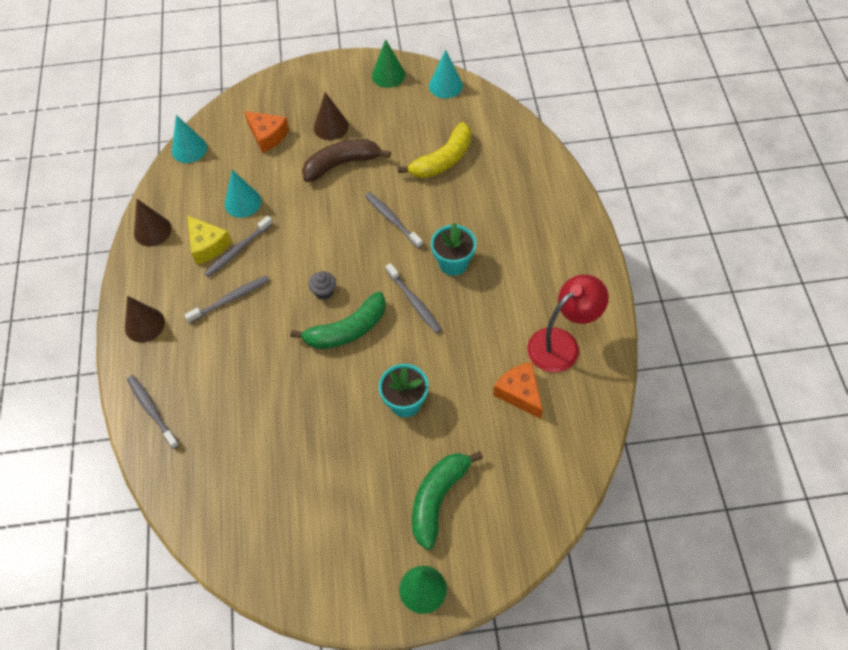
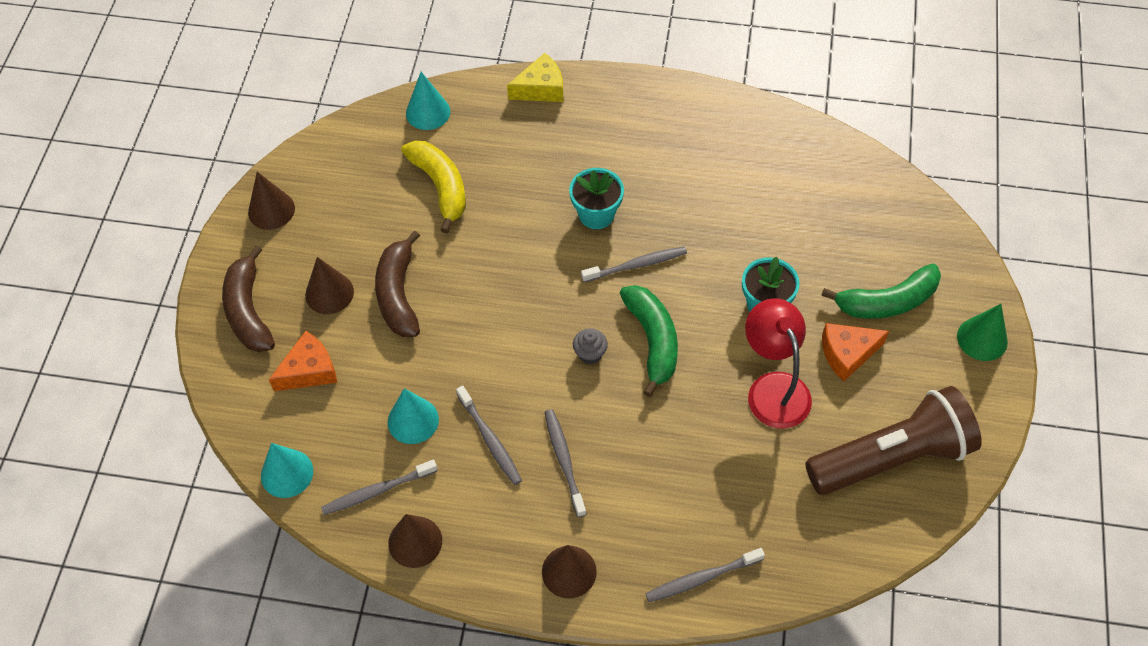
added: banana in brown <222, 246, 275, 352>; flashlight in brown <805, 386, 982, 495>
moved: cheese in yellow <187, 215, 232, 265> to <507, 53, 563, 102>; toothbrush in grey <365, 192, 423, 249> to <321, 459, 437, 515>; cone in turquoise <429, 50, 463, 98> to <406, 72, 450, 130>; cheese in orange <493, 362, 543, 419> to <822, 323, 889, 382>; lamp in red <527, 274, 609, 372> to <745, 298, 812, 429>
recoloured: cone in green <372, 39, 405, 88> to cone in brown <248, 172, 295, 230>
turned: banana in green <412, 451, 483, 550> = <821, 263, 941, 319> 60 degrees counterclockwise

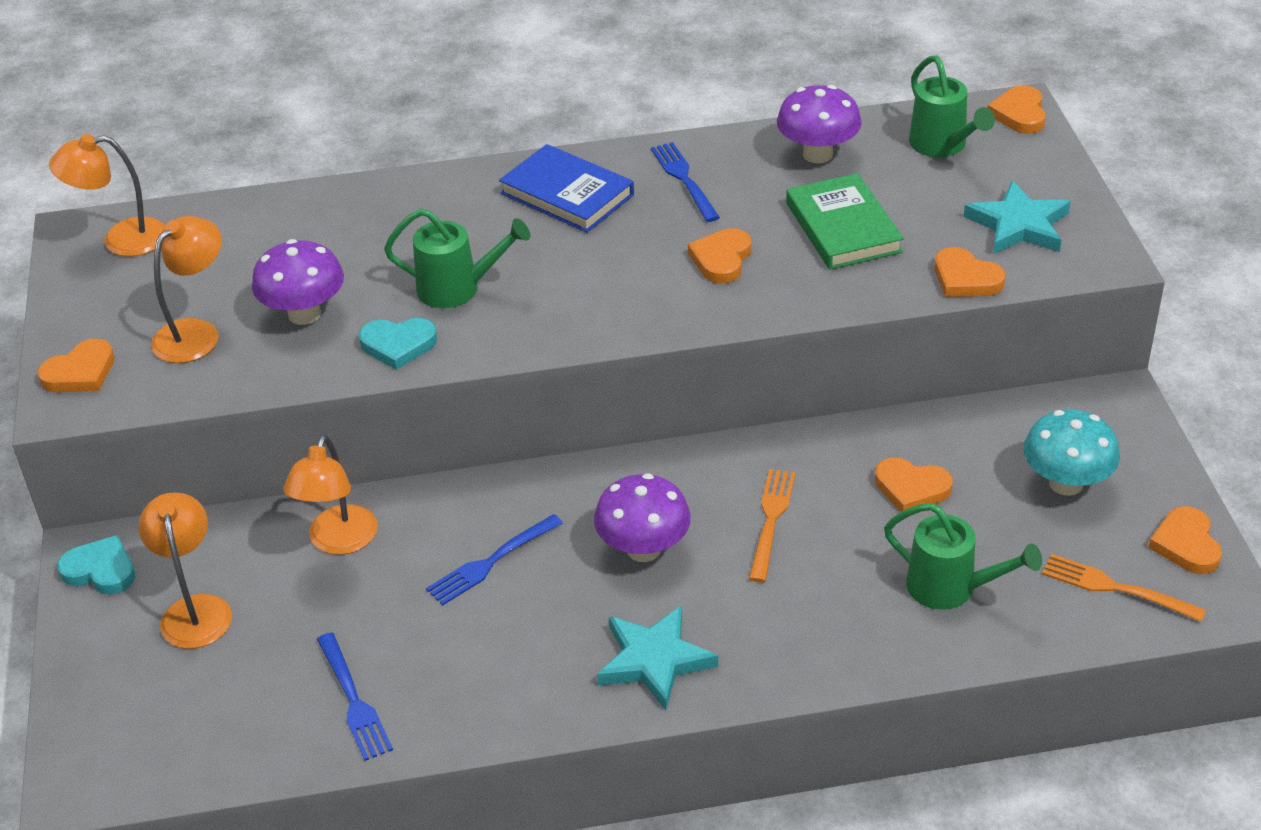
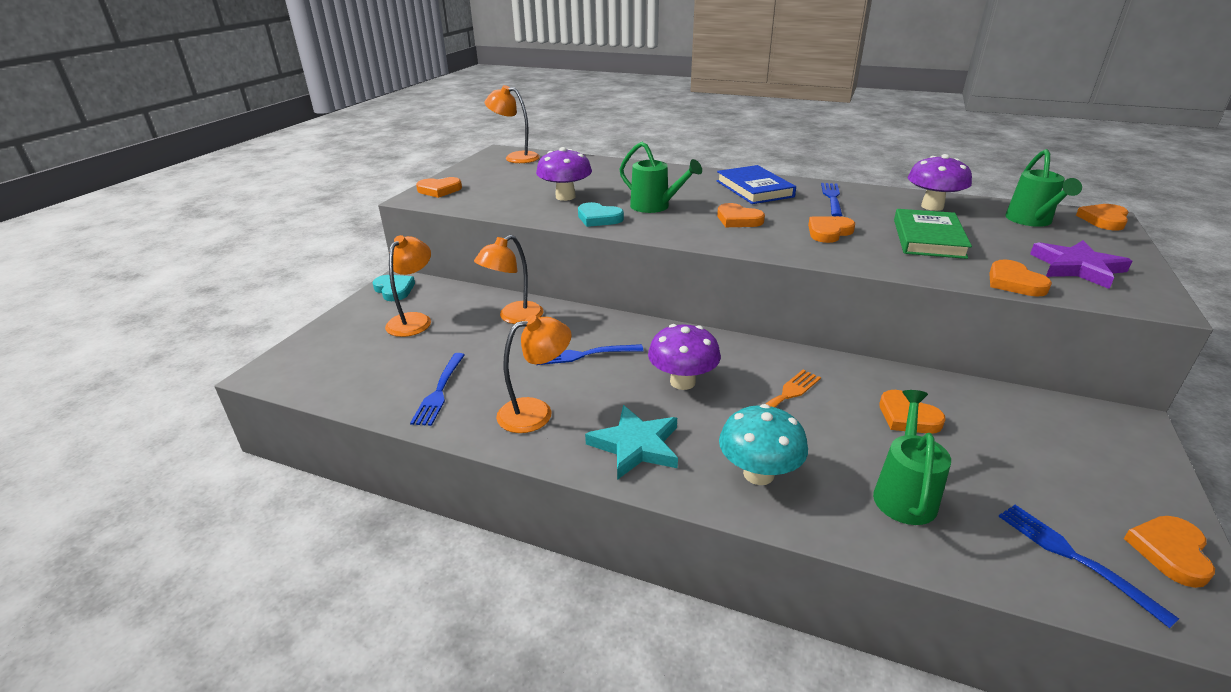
added: heart in orange <717, 203, 765, 227>
moved: lamp in orange <151, 216, 222, 363> to <496, 315, 572, 433>; mushroom in turquoise <1024, 409, 1120, 496> to <719, 404, 808, 485>
recoloured: star in turquoise <964, 181, 1071, 254> to star in purple <1030, 240, 1132, 289>; fork in orange <1042, 554, 1206, 622> to fork in blue <998, 505, 1179, 628>
turned: watering can in green <884, 503, 1042, 610> = <873, 390, 951, 525> 135 degrees counterclockwise

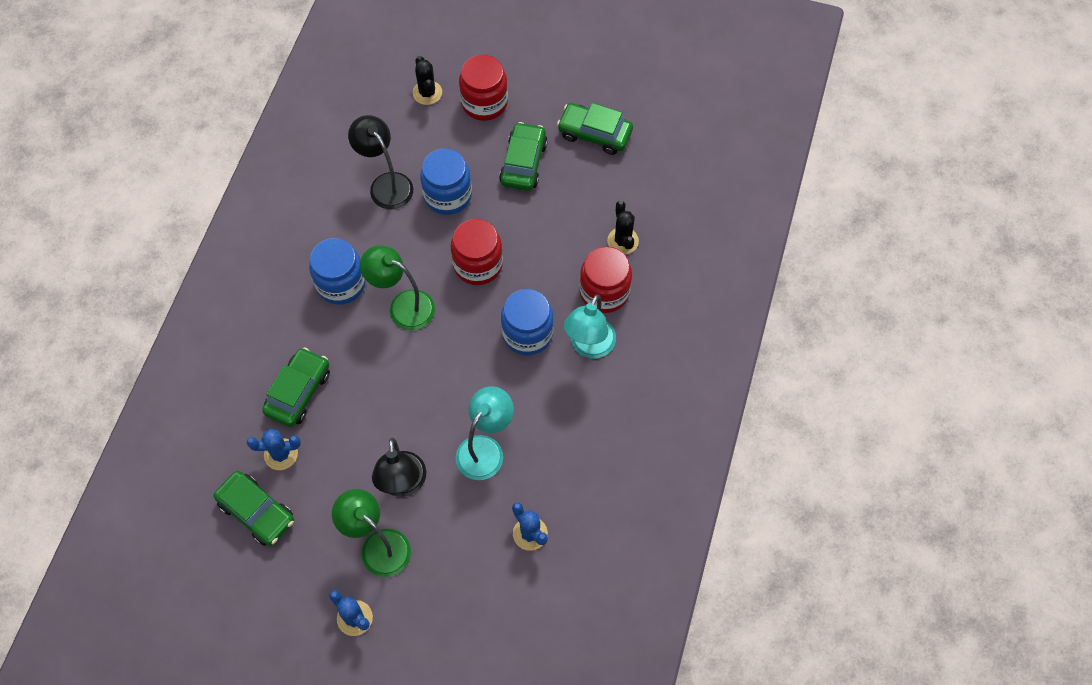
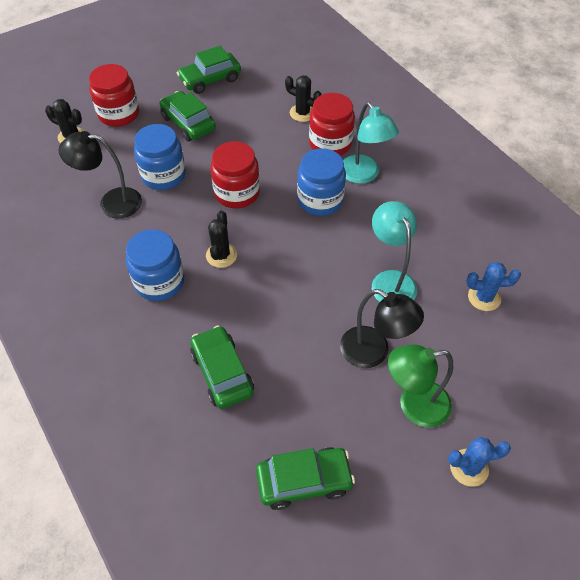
removed: cactus in blue <247, 429, 301, 470>
replaced: lamp in green <360, 245, 435, 330> to cactus in black <206, 211, 237, 268>

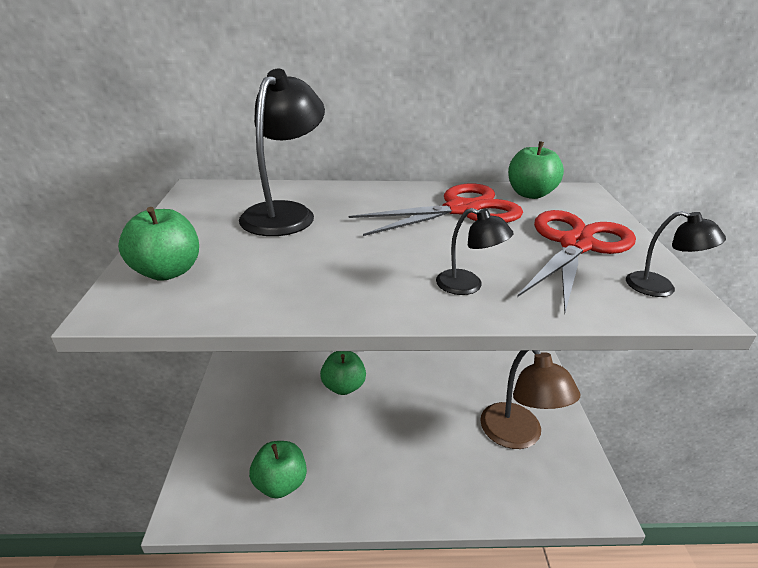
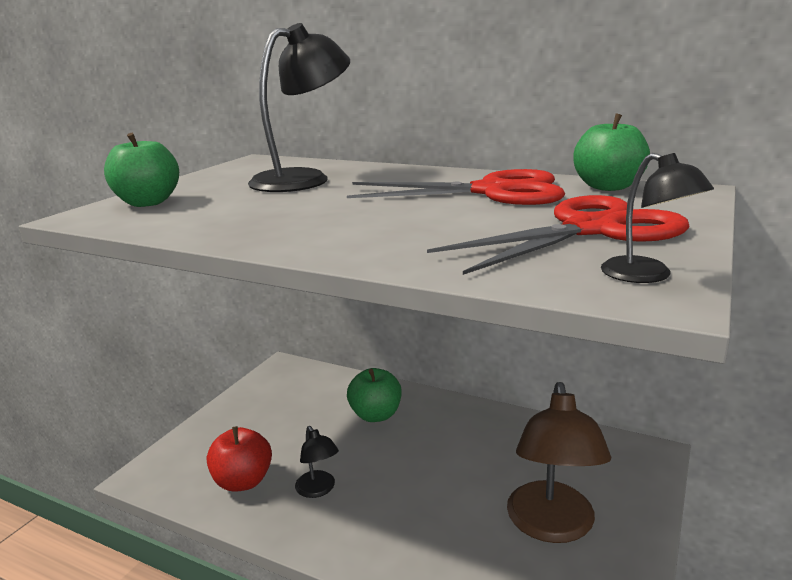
moved: lamp in black <436, 208, 513, 295> to <295, 426, 339, 498>
recoloured: apple in green <249, 441, 307, 498> to apple in red <207, 426, 272, 492>

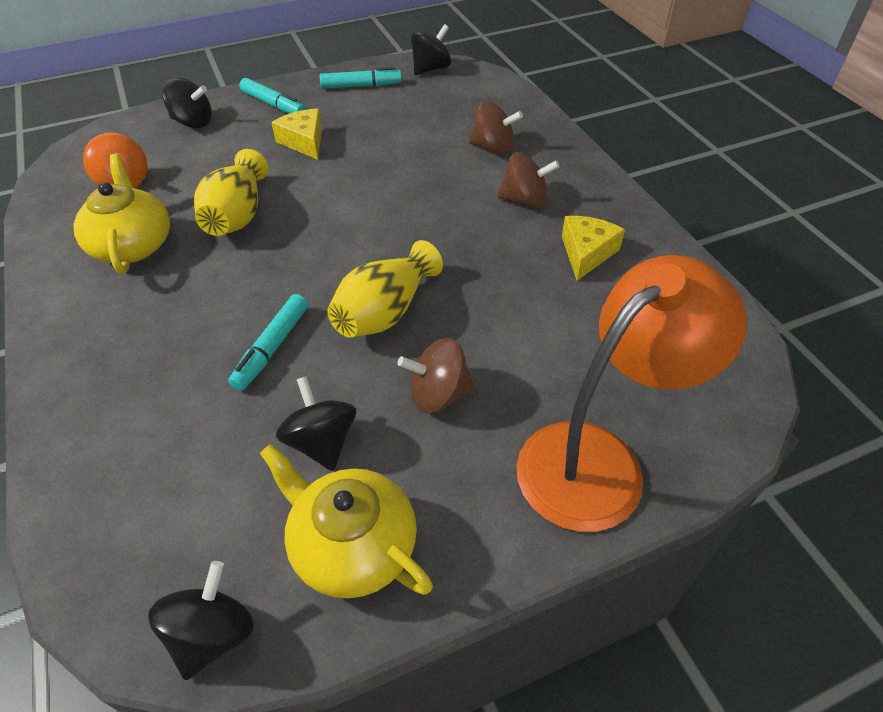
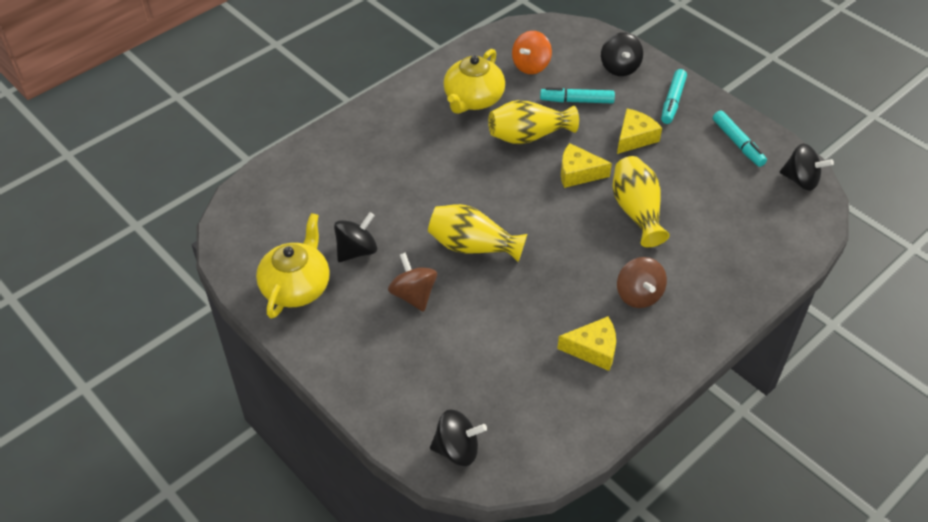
removed: spinning top in brown <468, 101, 523, 155>; lamp in orange <516, 255, 747, 532>
added: cheese in yellow <561, 143, 612, 188>; vase in yellow <612, 156, 670, 247>
moved: spinning top in black <148, 561, 254, 680> to <430, 409, 487, 466>; marker in turquoise <228, 294, 308, 391> to <540, 87, 615, 103>
turned: teapot in yellow <74, 154, 170, 274> = <443, 49, 505, 114> 150 degrees clockwise

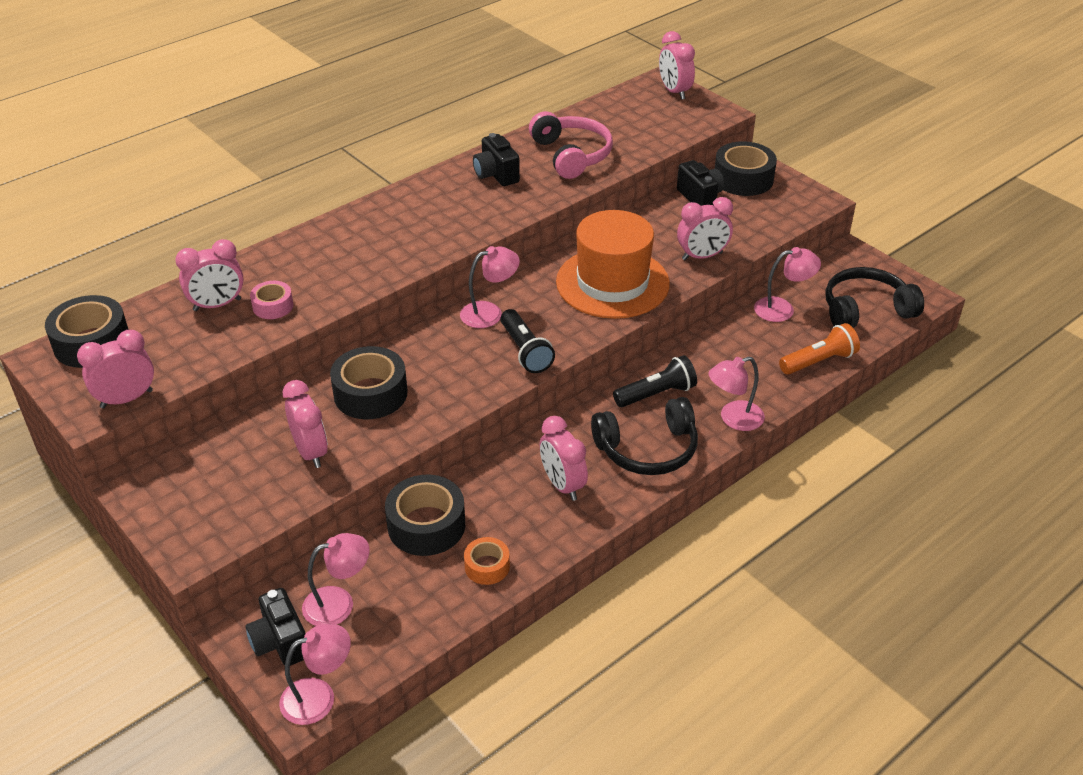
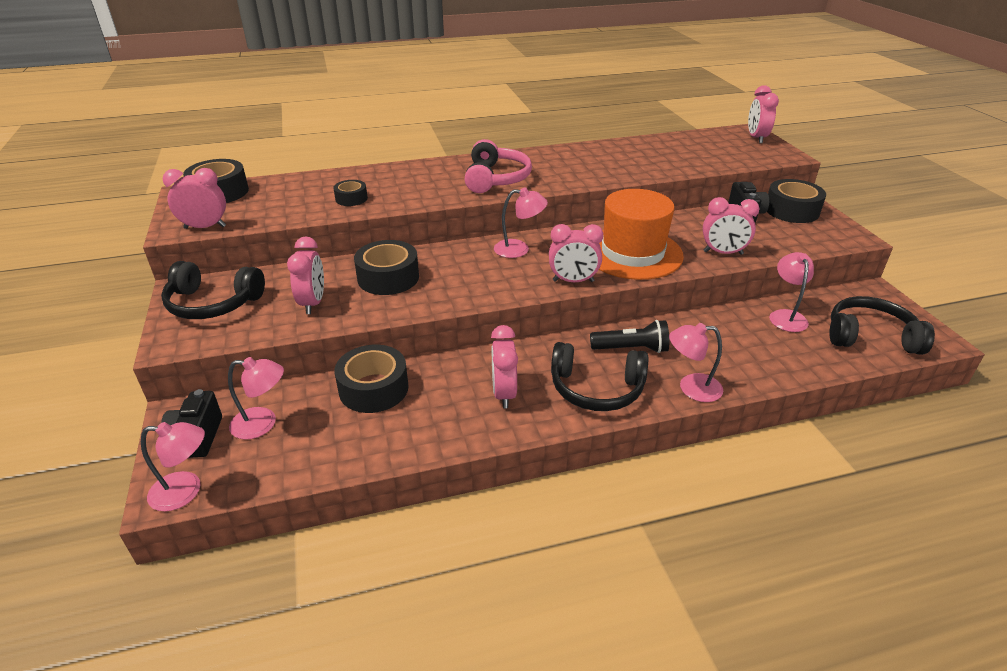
removed: tape in orange <464, 537, 510, 585>; camera in black <473, 133, 520, 186>; flashlight in black <500, 309, 555, 373>; flashlight in orange <779, 323, 860, 375>
added: headphones in black <161, 261, 265, 319>
moved: clock in pink <175, 239, 244, 311> to <549, 224, 603, 282>; headphones in pink <529, 111, 613, 179> to <465, 139, 532, 193>
recoloured: tape in pink <250, 281, 293, 319> to tape in black <333, 180, 368, 206>
turned: lamp in pink <754, 247, 821, 322> = <769, 252, 814, 332> 105 degrees counterclockwise

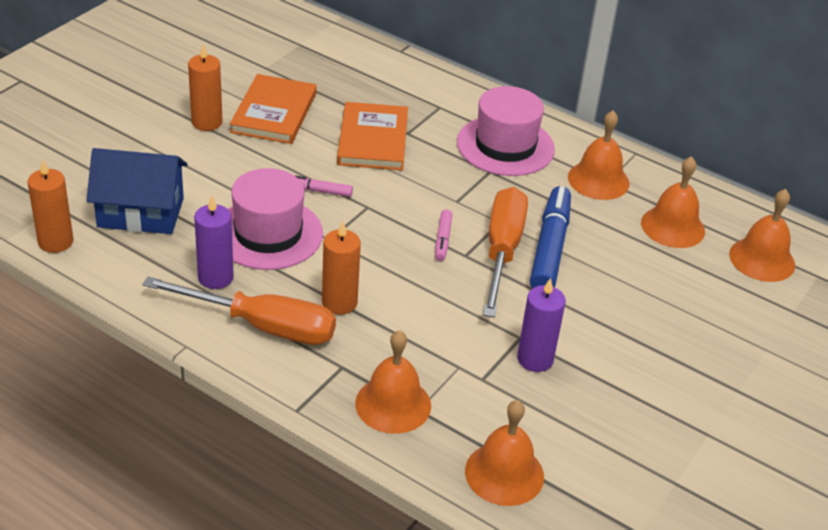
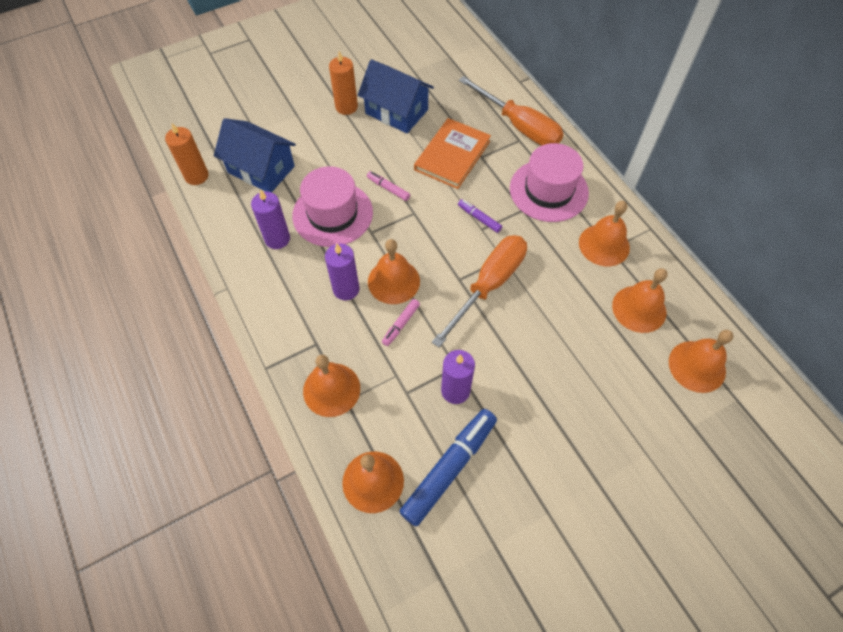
added: bell in orange <368, 239, 420, 304>; marker in purple <458, 199, 502, 233>
moved: screwdriver in orange <143, 277, 336, 345> to <459, 76, 564, 146>; marker in pink <435, 209, 452, 261> to <382, 299, 420, 346>; marker in blue <530, 186, 571, 288> to <399, 409, 497, 526>
replaced: book in orange <230, 74, 317, 144> to house in blue <358, 59, 434, 133>
recoloured: candle in orange <322, 221, 361, 315> to candle in purple <325, 244, 359, 300>

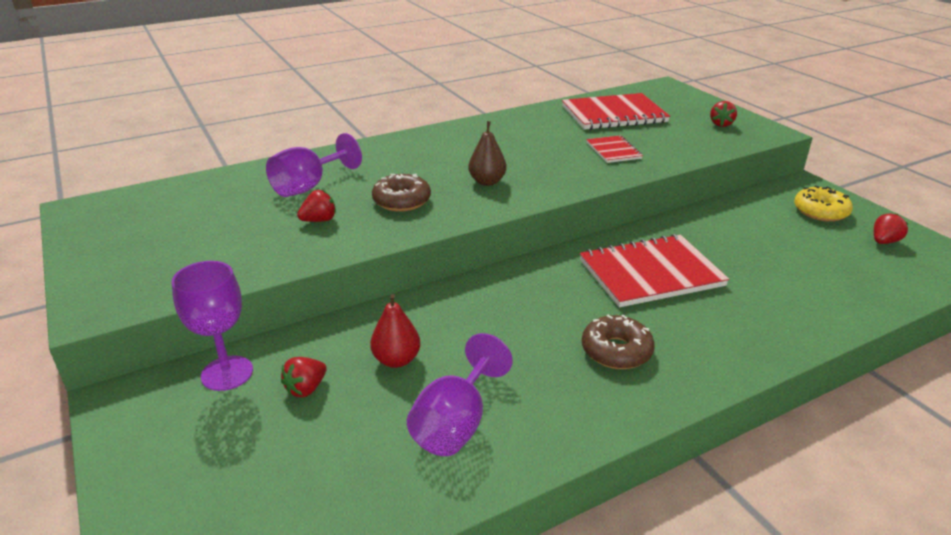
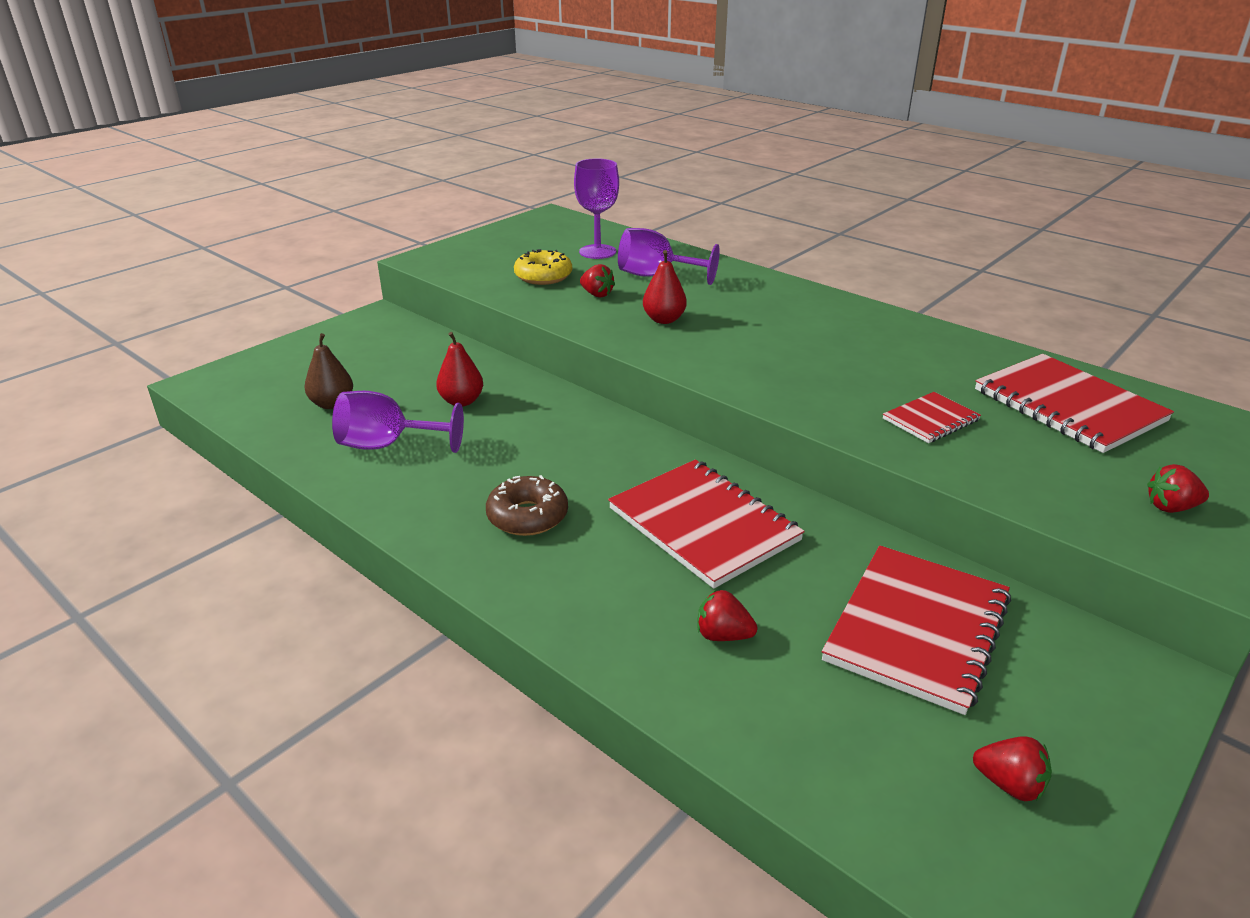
added: notebook in red <822, 545, 1011, 715>
moved: goblet in purple <172, 261, 253, 391> to <574, 158, 619, 259>; strawberry in red <281, 357, 327, 397> to <697, 590, 757, 641>; pear in brown <468, 121, 507, 186> to <304, 333, 353, 409>; donut in yellow <794, 185, 853, 222> to <514, 249, 572, 285>
replaced: donut in brown <372, 174, 431, 212> to pear in red <643, 250, 687, 324>

